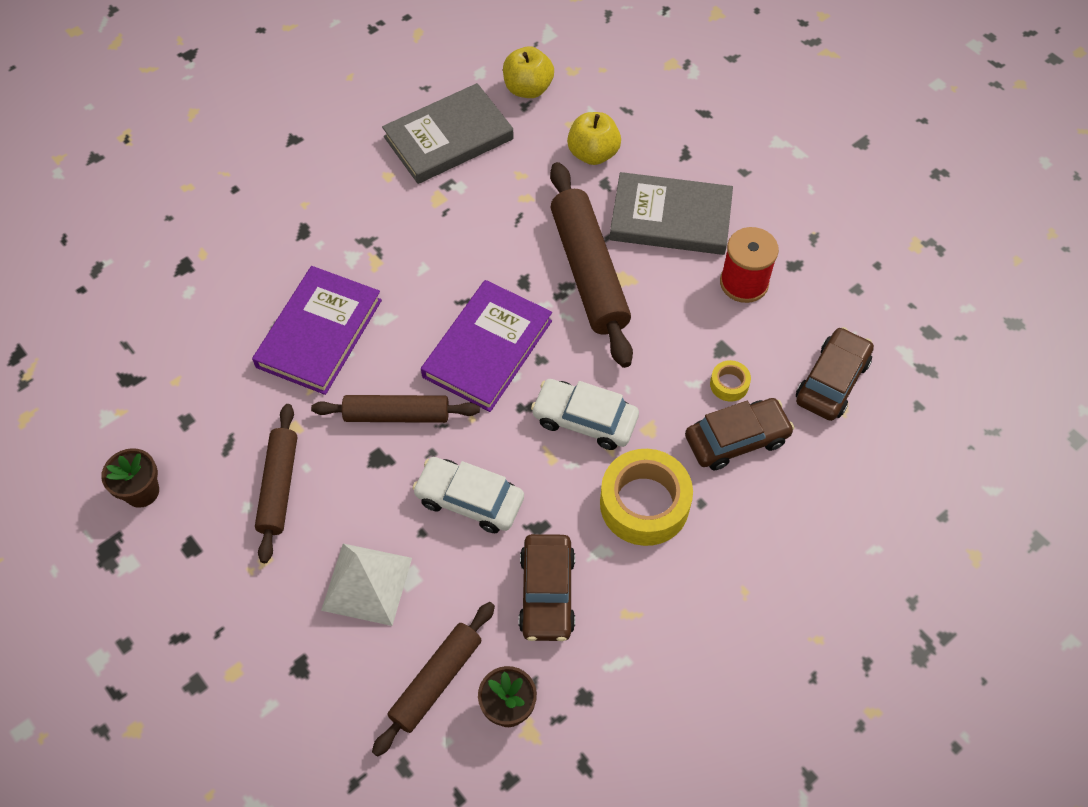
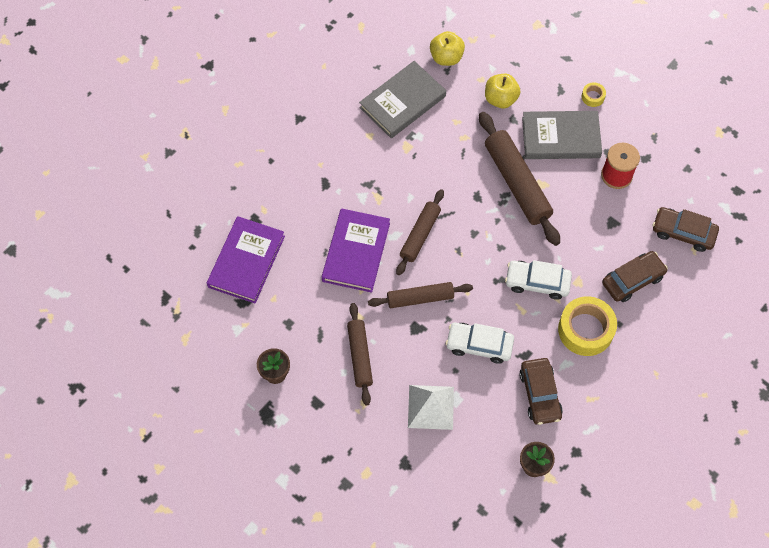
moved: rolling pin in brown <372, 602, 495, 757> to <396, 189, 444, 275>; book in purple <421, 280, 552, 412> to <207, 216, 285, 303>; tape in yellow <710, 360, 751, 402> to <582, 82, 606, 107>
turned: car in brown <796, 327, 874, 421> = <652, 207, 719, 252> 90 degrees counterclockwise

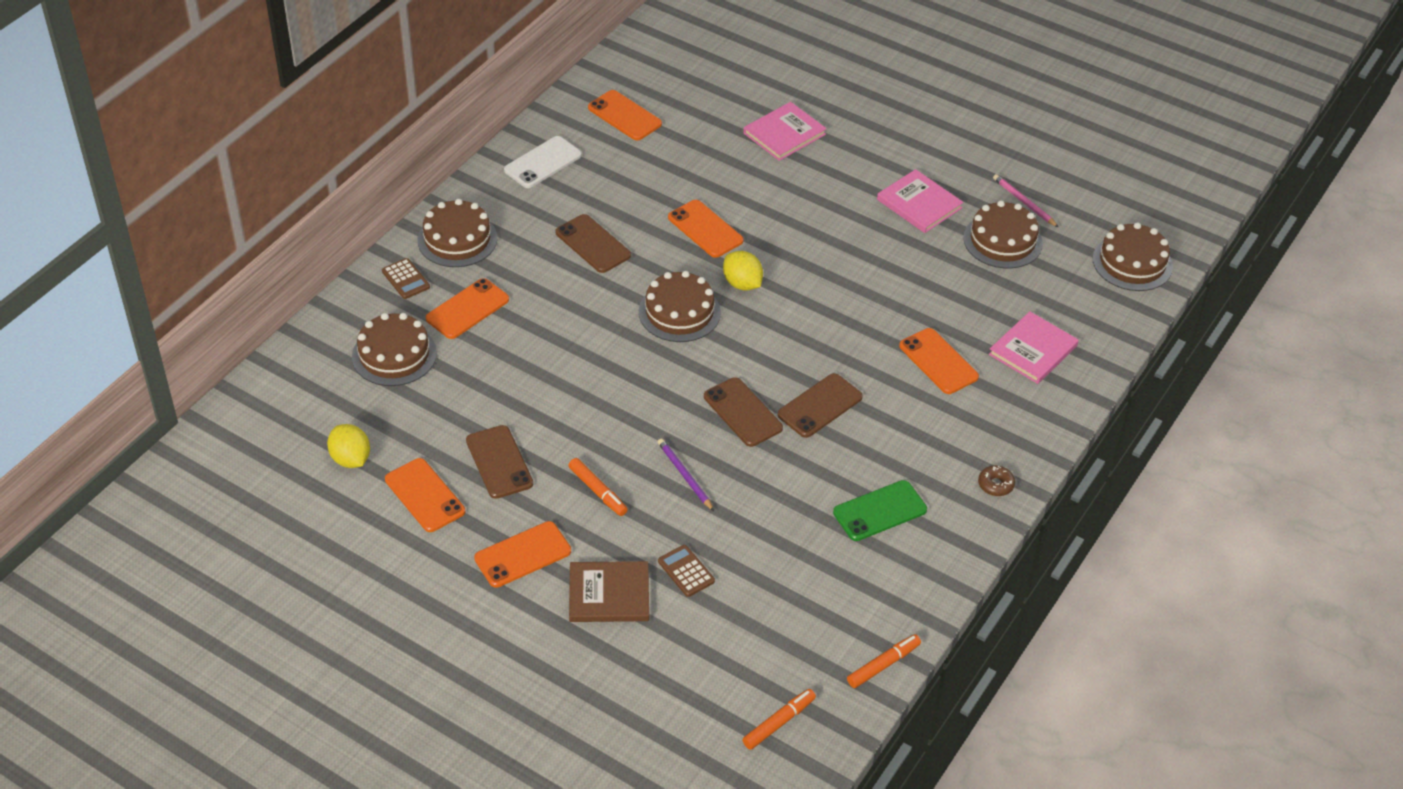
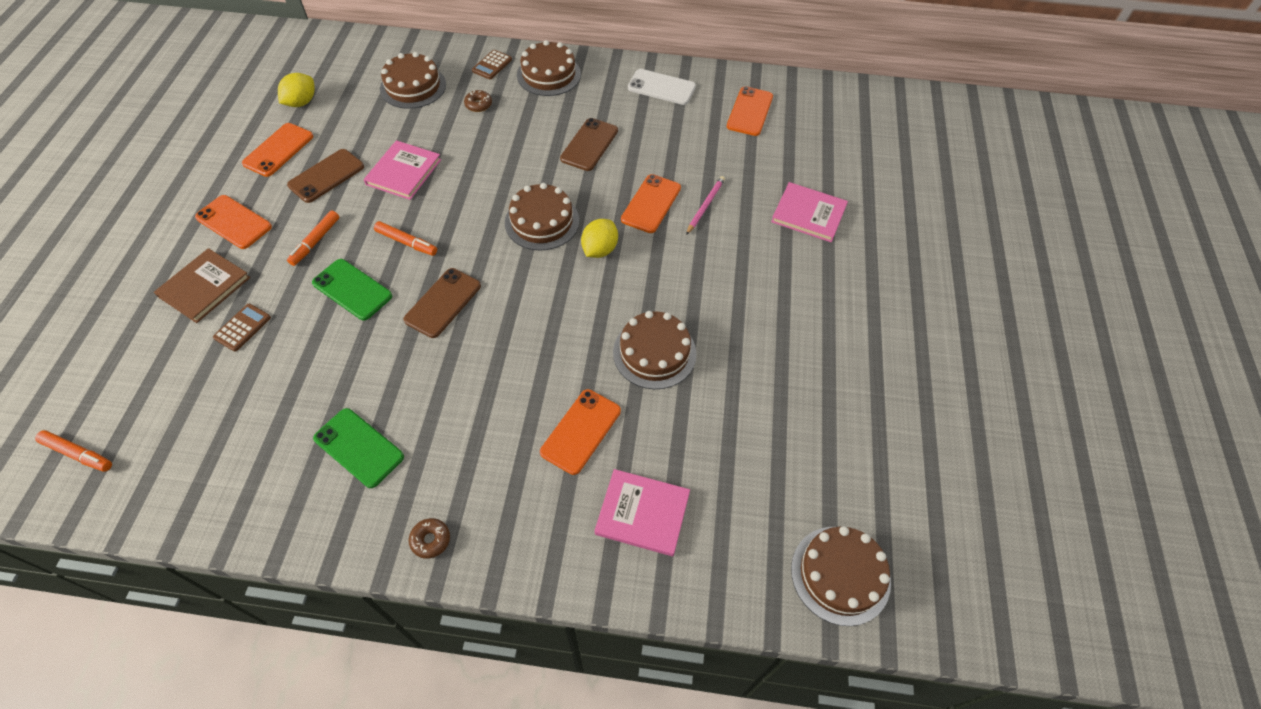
removed: phone in brown <778, 373, 863, 438>
moved: marker in orange <847, 634, 921, 688> to <374, 221, 437, 256>; book in pink <877, 169, 963, 233> to <364, 140, 441, 200>; cake in brown <963, 200, 1043, 268> to <613, 311, 697, 389>; pencil in pink <993, 174, 1058, 227> to <686, 176, 725, 235>
replaced: phone in orange <426, 278, 509, 339> to donut in brown <464, 90, 492, 112>; pencil in purple <658, 438, 714, 511> to phone in green <312, 259, 392, 320>
turned: book in brown <569, 561, 649, 622> = <154, 248, 250, 323> 60 degrees clockwise

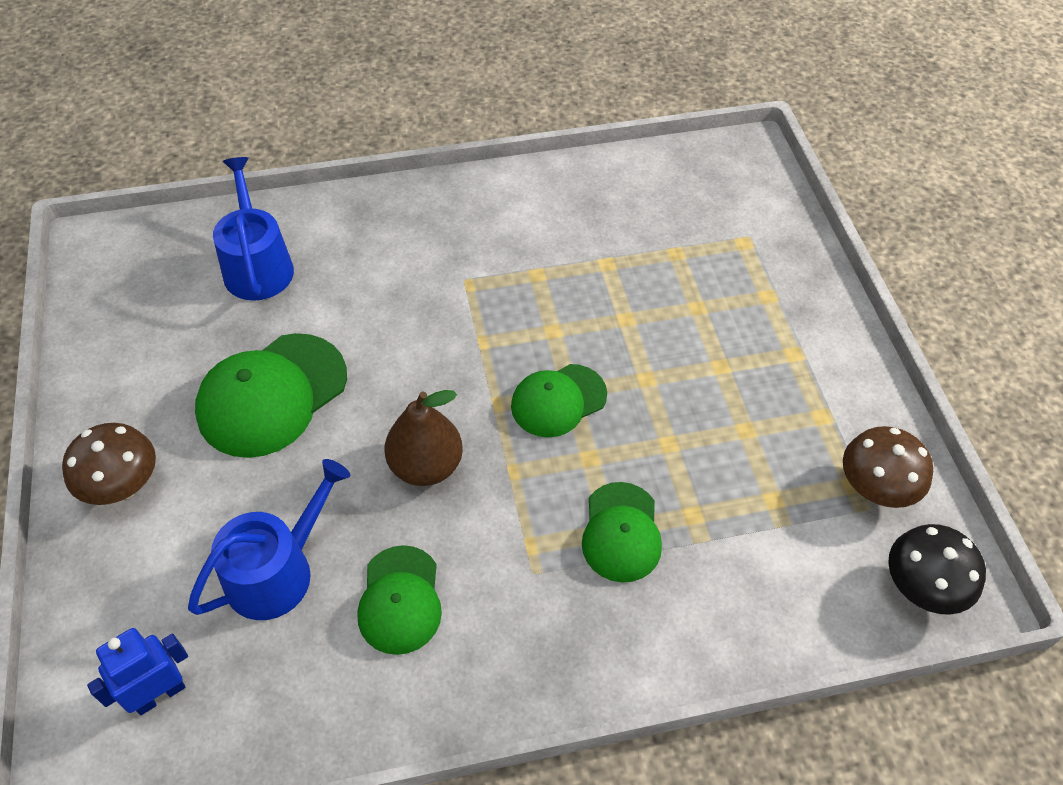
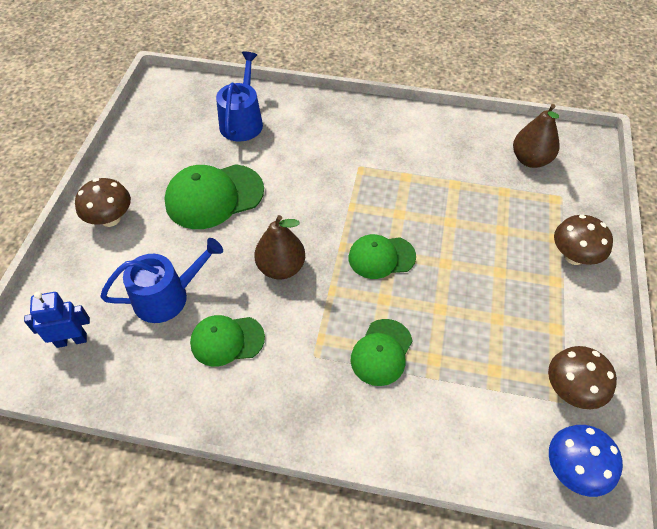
added: pear in brown <513, 104, 560, 168>; mushroom in brown <554, 215, 613, 265>
recoloured: mushroom in black <888, 524, 986, 615> to mushroom in blue <549, 425, 623, 497>
turned: cap in green <357, 545, 442, 655> = <190, 315, 265, 366> 60 degrees clockwise

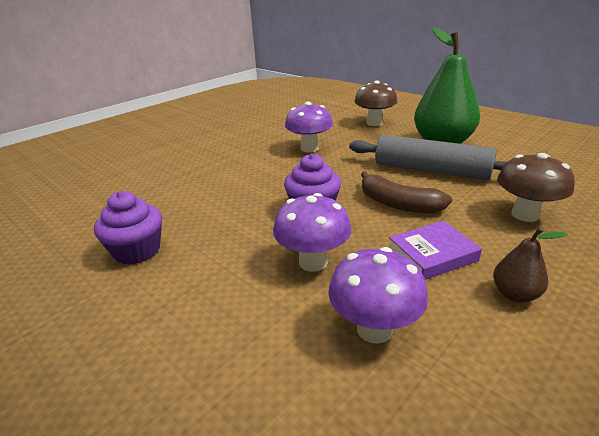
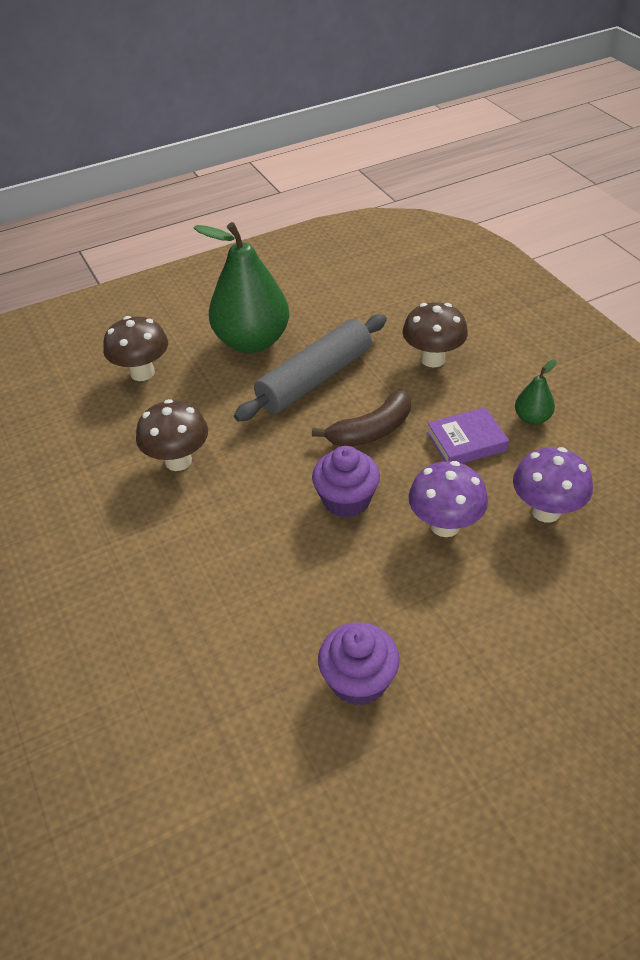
recoloured: mushroom in purple <285, 102, 333, 152> to mushroom in brown <136, 399, 208, 471>; pear in brown <493, 227, 567, 302> to pear in green <515, 359, 557, 425>
turned: book in purple <389, 221, 482, 280> = <427, 407, 509, 464> 75 degrees clockwise

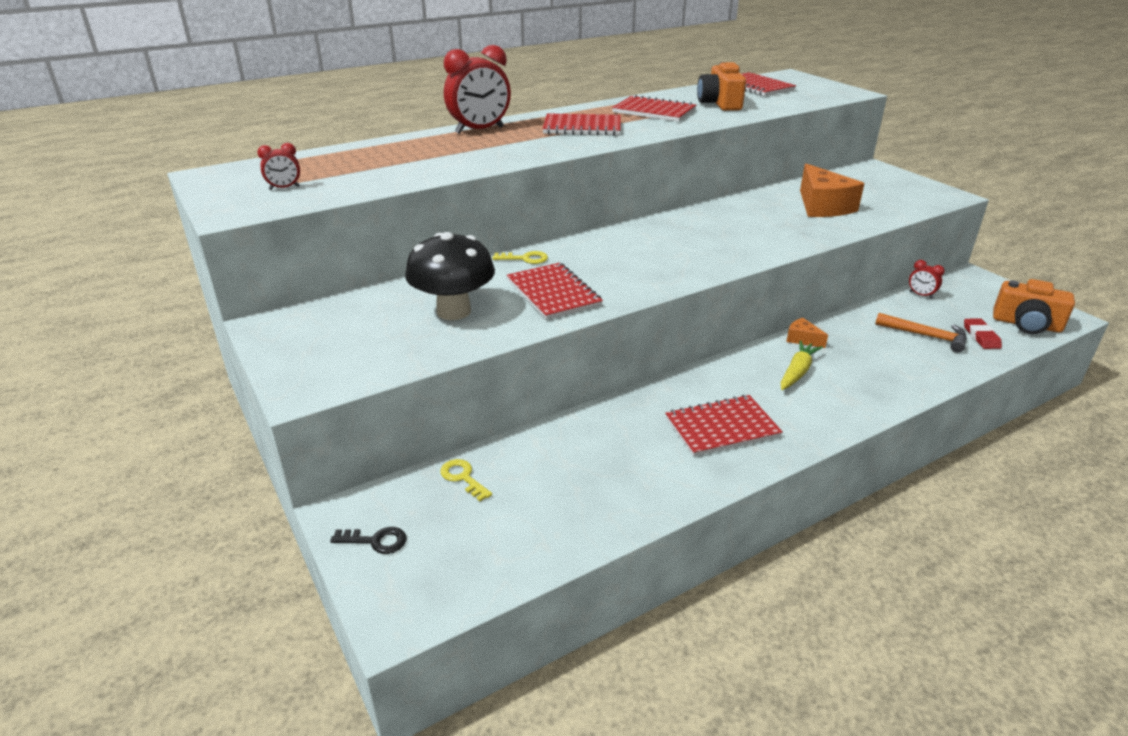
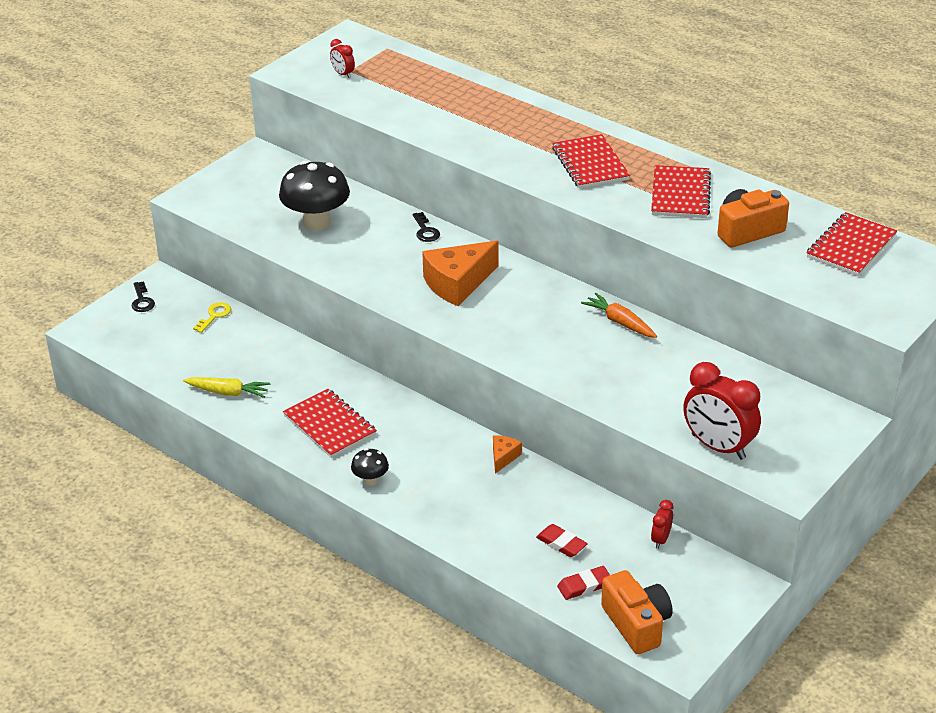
removed: notebook in red <507, 263, 603, 320>
added: mushroom in black <351, 448, 389, 485>; carrot in orange <581, 293, 657, 338>
moved: clock in red <444, 45, 511, 134> to <683, 362, 761, 460>; carrot in yellow <781, 340, 823, 390> to <183, 377, 270, 398>; cheese in orange <800, 164, 865, 217> to <422, 241, 498, 306>
replaced: hammer in orange <875, 313, 967, 353> to eraser in red <536, 524, 588, 557>
recoloured: key in yellow <493, 251, 548, 264> to key in black <413, 212, 440, 242>
turned: camera in orange <993, 279, 1075, 334> = <601, 570, 673, 654> 150 degrees clockwise

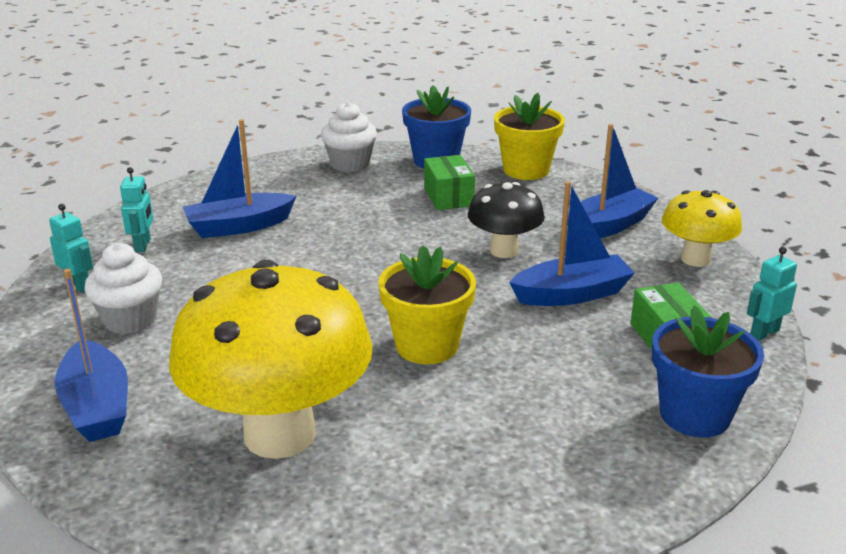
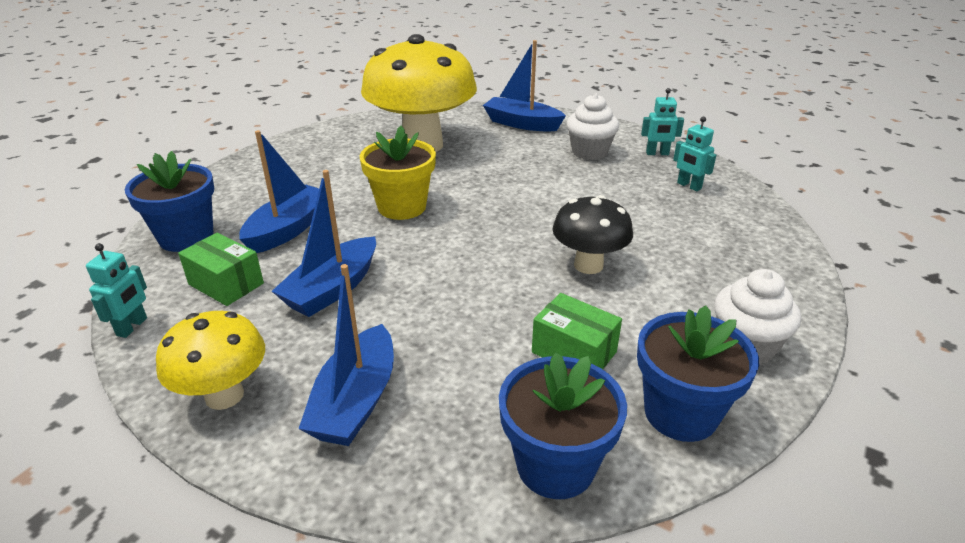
moved: boat in blue <183, 119, 296, 238> to <239, 130, 319, 253>; mushroom in black <468, 182, 545, 258> to <552, 195, 633, 274>
recoloured: flower pot in yellow <494, 93, 565, 180> to flower pot in blue <499, 353, 627, 499>

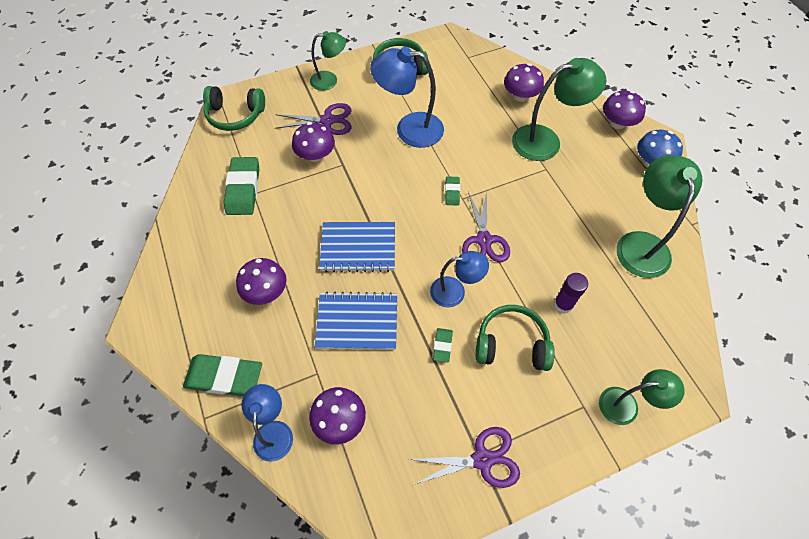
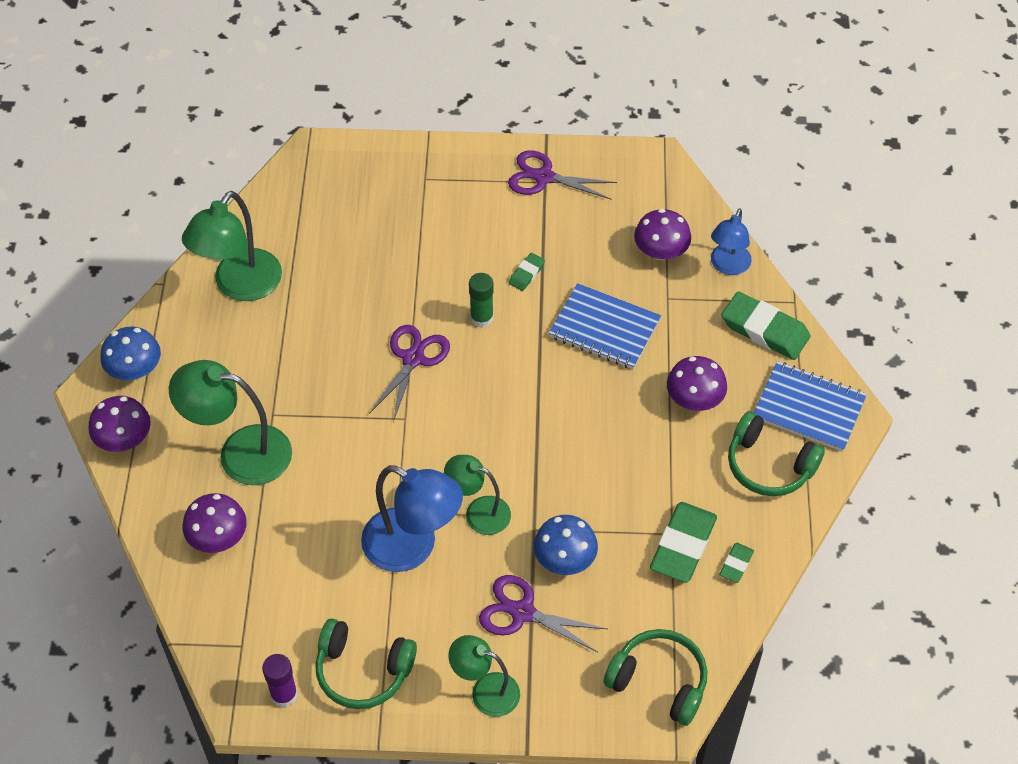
moved: notebook in blue <319, 222, 395, 272> to <754, 361, 867, 452>; eraser in green <445, 176, 460, 206> to <719, 543, 754, 583>; headphones in green <476, 305, 555, 371> to <728, 411, 825, 496>; glue stick in purple <554, 273, 588, 314> to <262, 654, 298, 707>; lamp in green <599, 369, 685, 425> to <444, 455, 511, 535>
replaced: lamp in blue <430, 251, 489, 307> to glue stick in green <469, 273, 494, 328>
recoloured: mushroom in purple <292, 122, 335, 162> to mushroom in blue <533, 515, 598, 575>

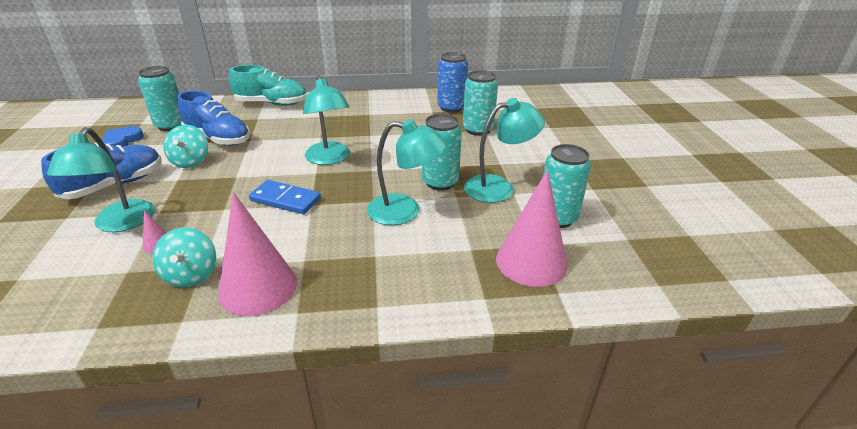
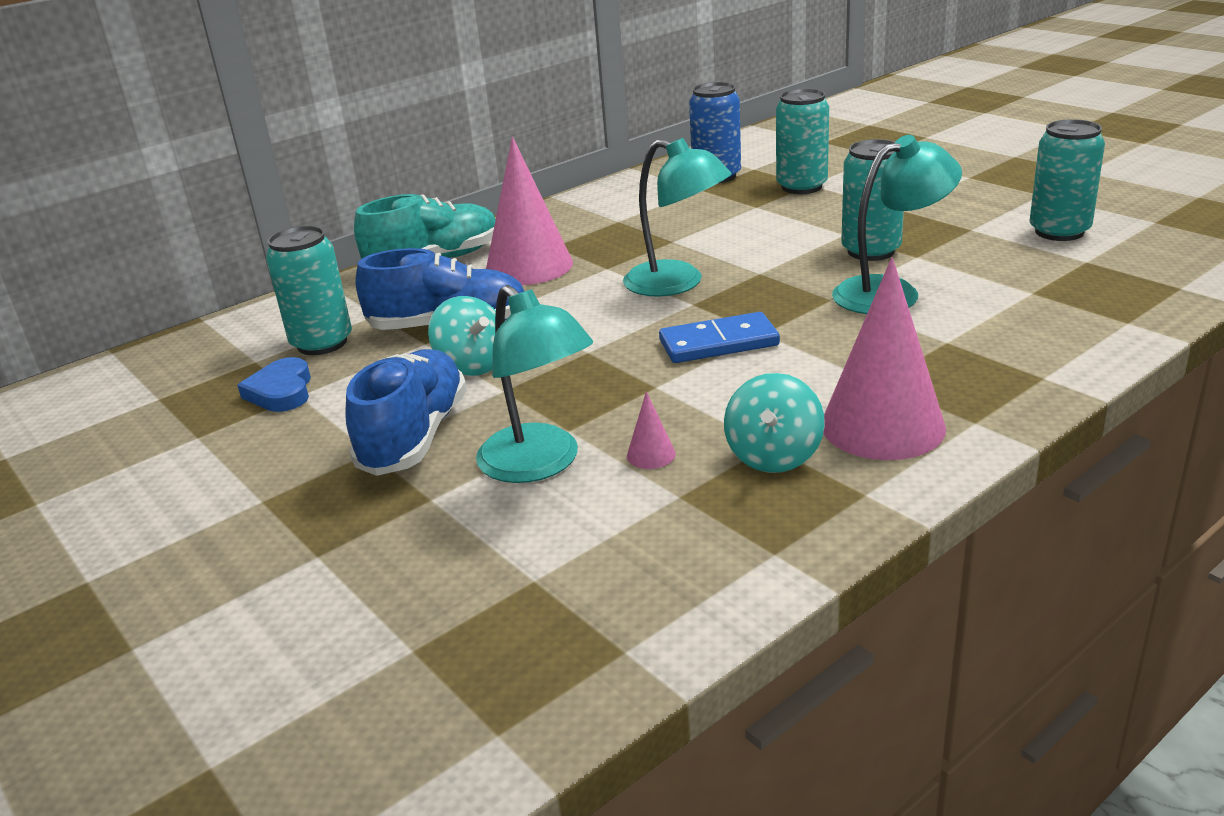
removed: lamp in turquoise <464, 98, 545, 203>
moved: cone in pink <496, 170, 568, 287> to <486, 137, 573, 285>
turned: spinning top in turquoise <152, 227, 216, 287> = <724, 373, 825, 473> 60 degrees clockwise

